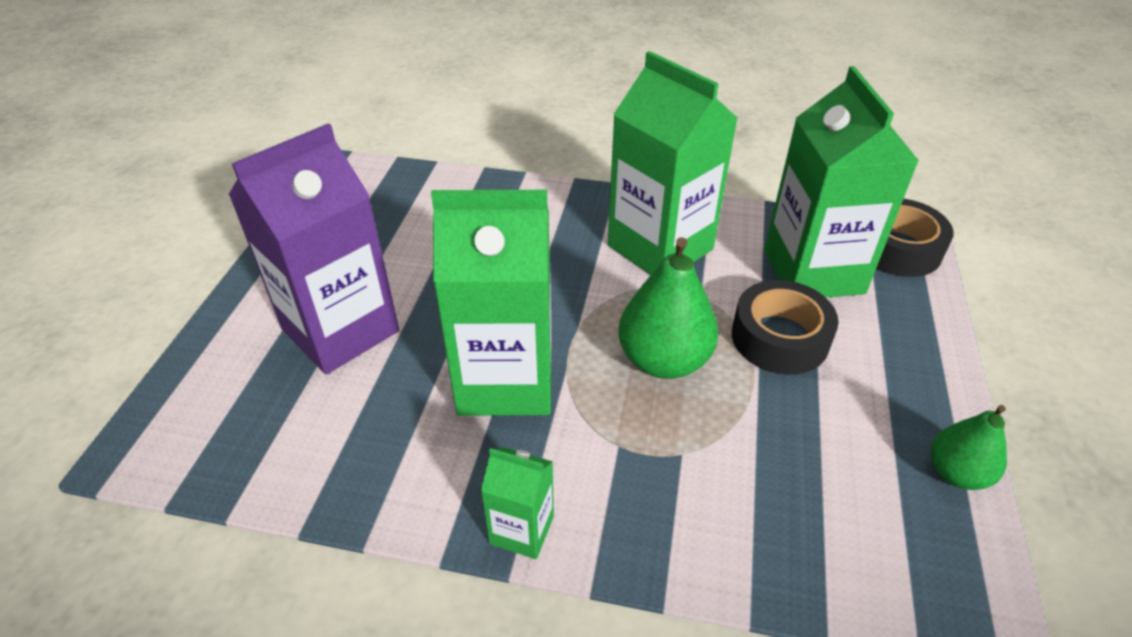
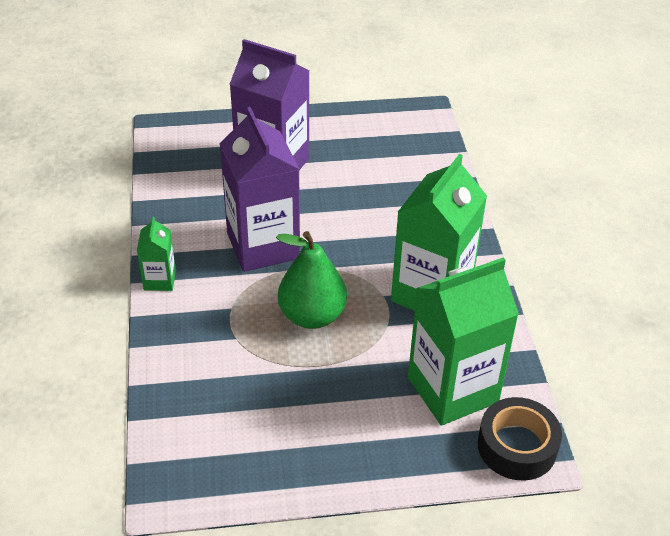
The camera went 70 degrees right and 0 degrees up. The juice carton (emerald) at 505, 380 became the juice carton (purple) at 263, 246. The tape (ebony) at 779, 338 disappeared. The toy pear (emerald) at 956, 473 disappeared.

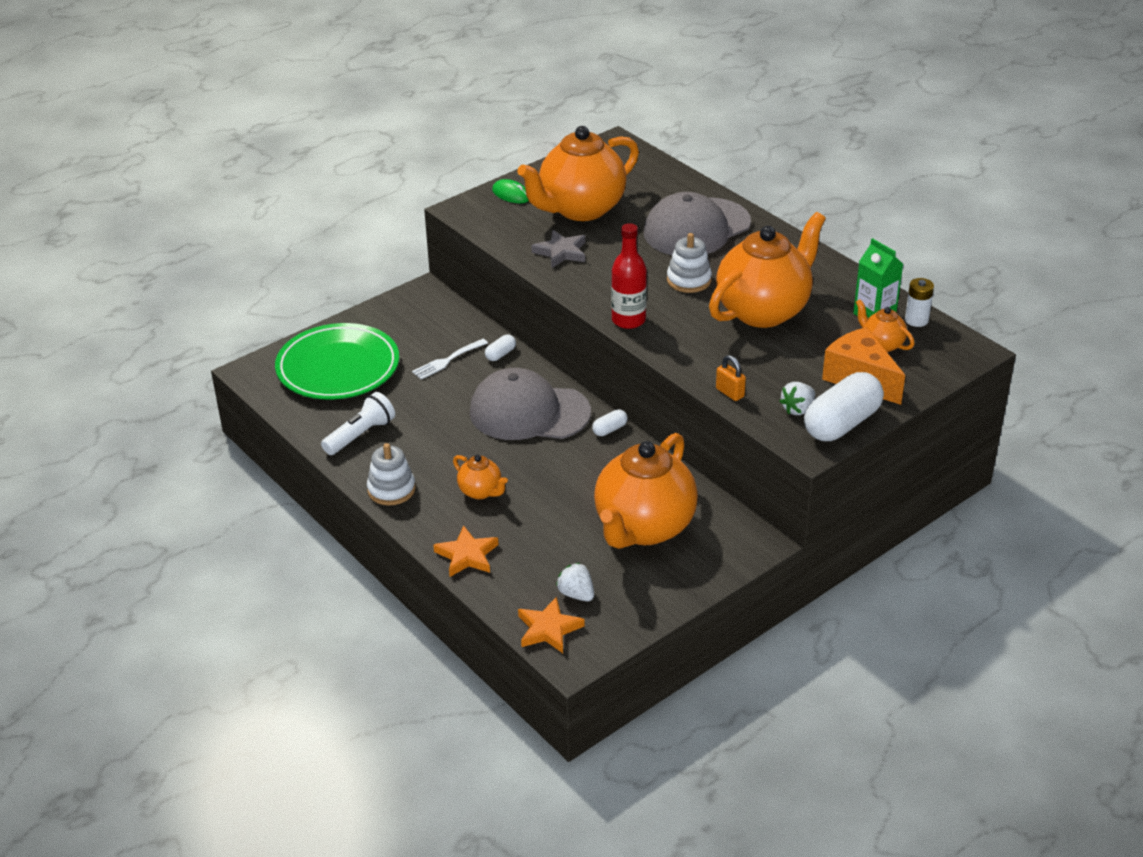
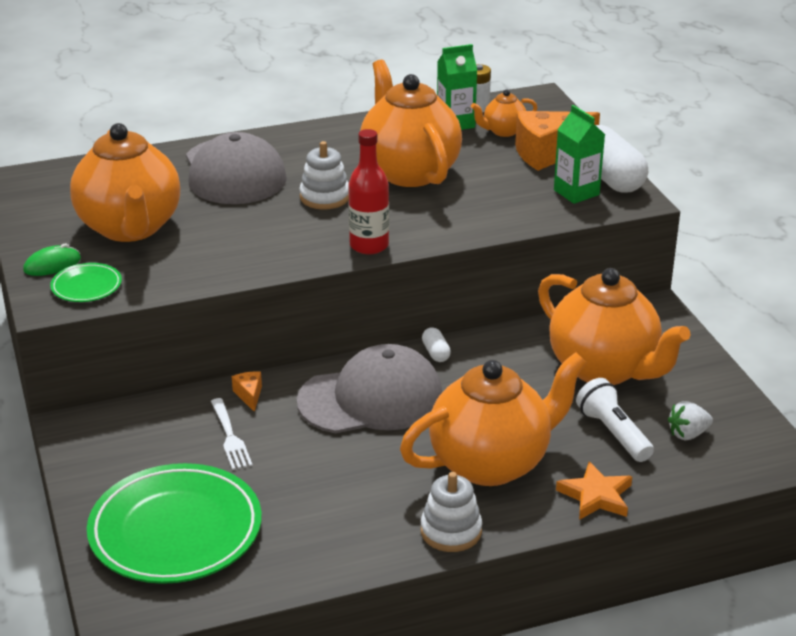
The camera went 70 degrees left and 5 degrees down. The star (ash-grey) at 561, 252 disappeared. The capsule (snow-white) at 500, 354 was replaced by the cheese (orange) at 249, 395. The lock (orange) at 730, 393 disappeared. The baseball cap (ash-grey) at 529, 412 turned 135 degrees counterclockwise. The strawberry (snow-white) at 798, 409 was replaced by the juice carton (emerald) at 576, 192. The flashlight (snow-white) moved from 360, 435 to 613, 433. The tea pot (orange) at 481, 491 changed to 2.24 times the size. The star (orange) at 548, 629 disappeared. The plate (emerald) at 86, 286 appeared.

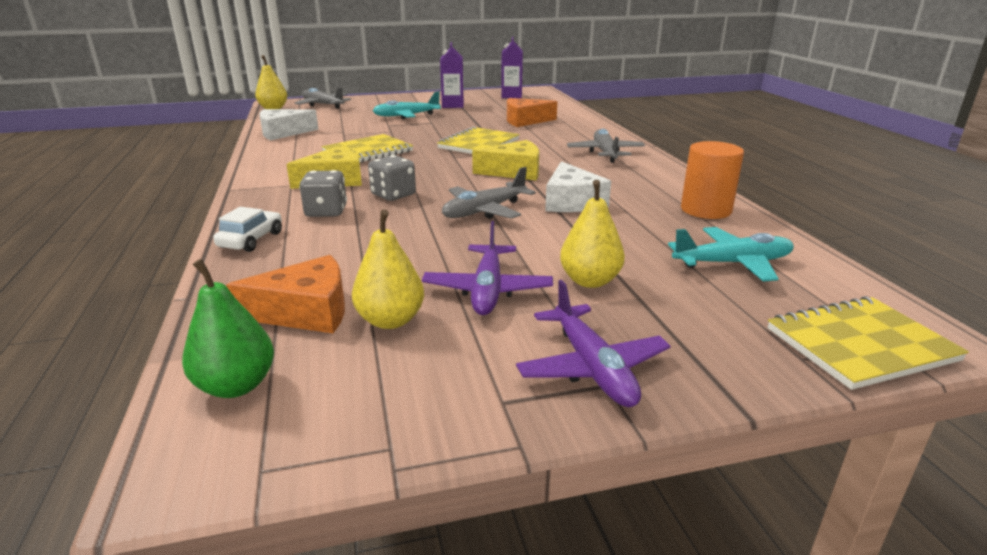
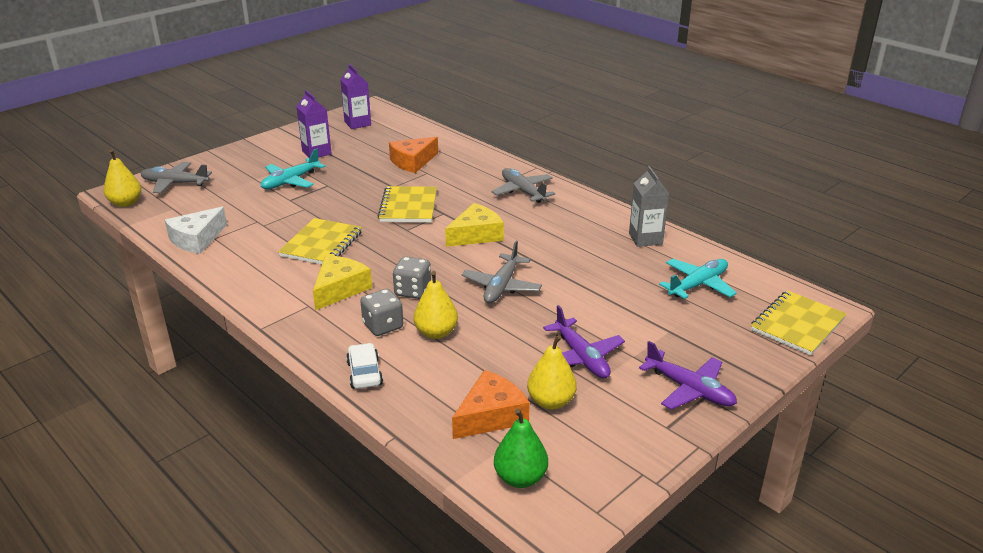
The camera went 30 degrees left and 5 degrees up. The cylinder shape (orange) at 706, 210 was replaced by the juice carton (ash-grey) at 645, 239. The cheese (snow-white) at 571, 202 disappeared. The toy pear (golden) moved from 590, 281 to 436, 333.

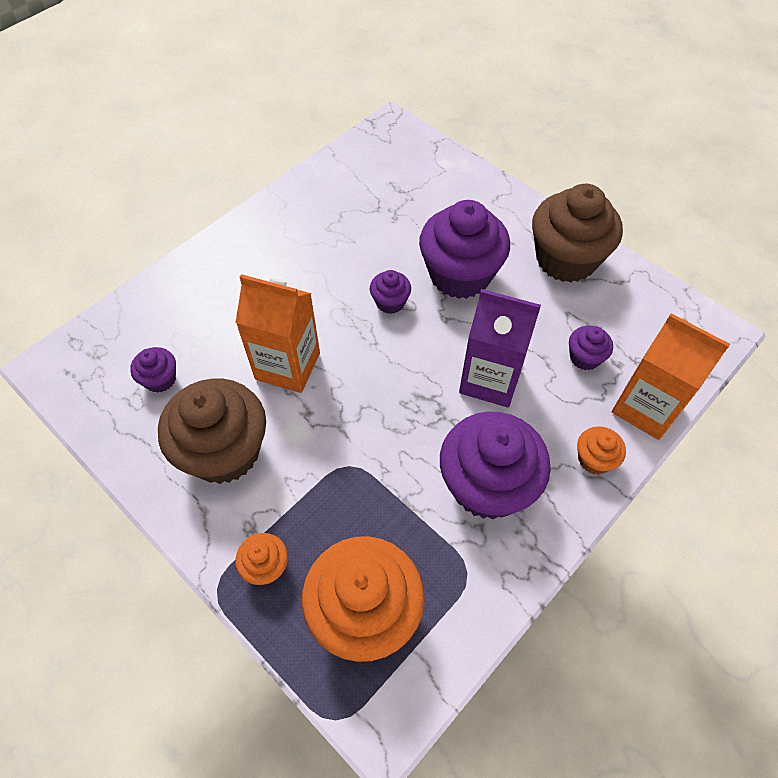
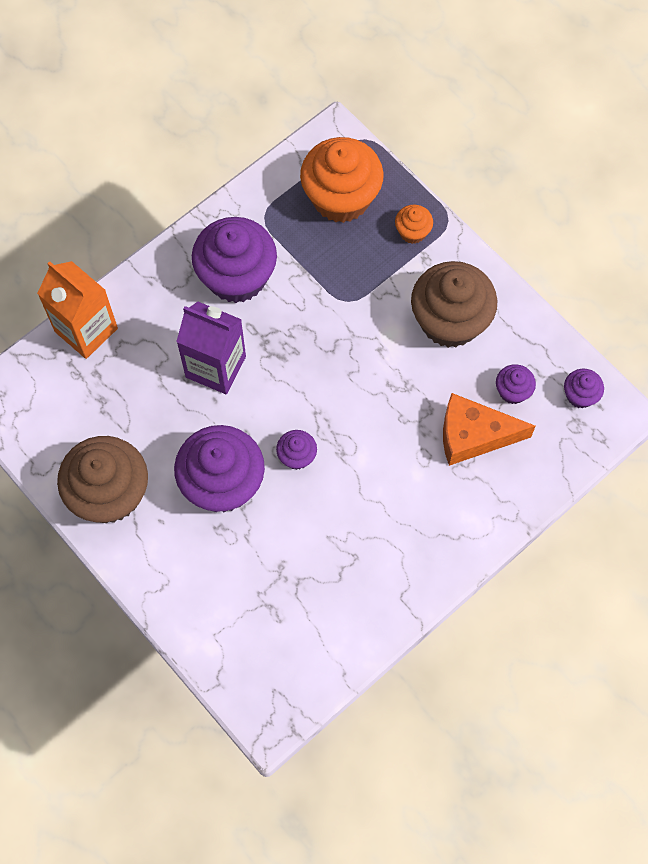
The camera went 175 degrees left and 10 degrees up. The juice carton (orange) at 287, 366 disappeared. The muffin (purple) moved from 584, 357 to 580, 395. The muffin (orange) at 594, 459 disappeared. The cheese (orange) at 473, 436 appeared.

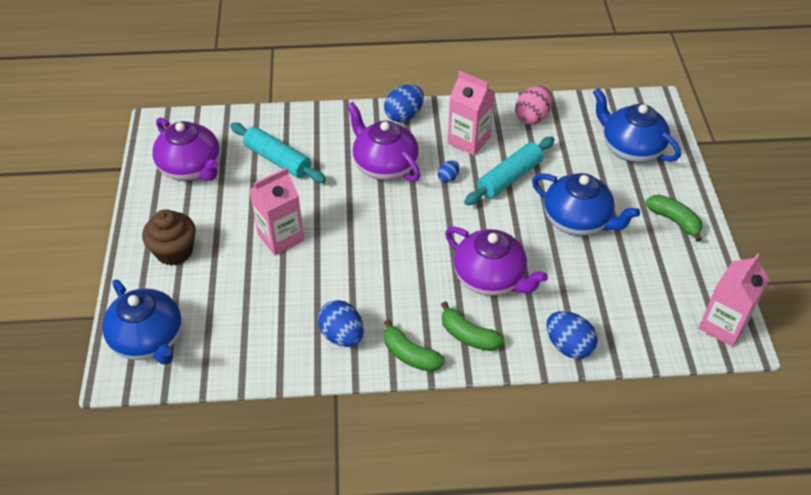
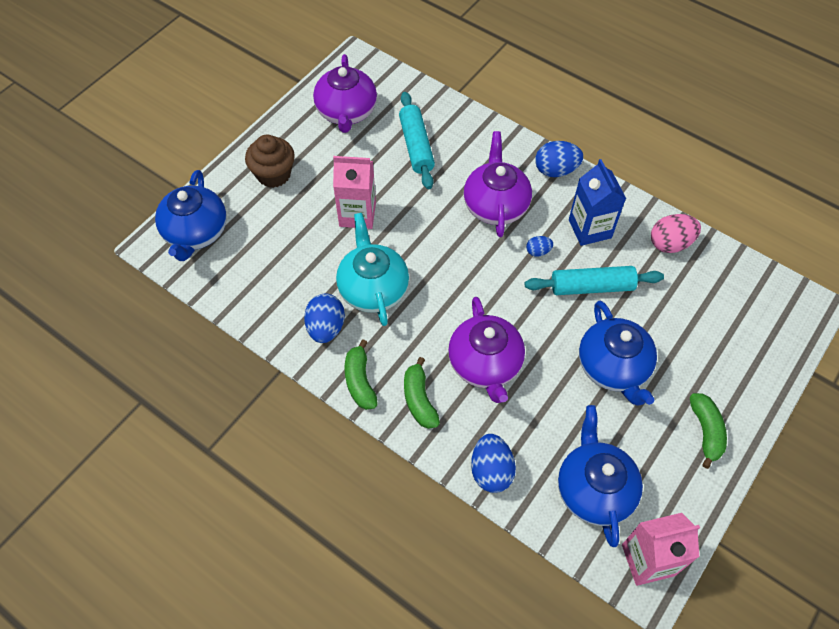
The camera went 40 degrees right and 10 degrees up. The juice carton (pink) at 468, 140 became the juice carton (blue) at 590, 229. The tea pot (blue) moved from 630, 148 to 594, 489. The tea pot (turquoise) at 373, 289 appeared.

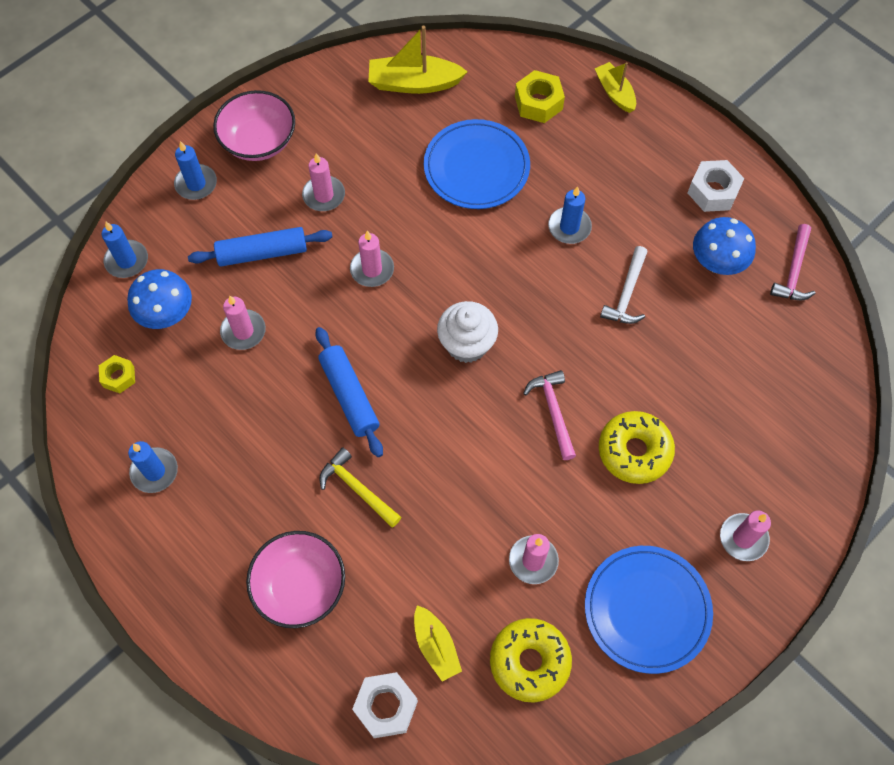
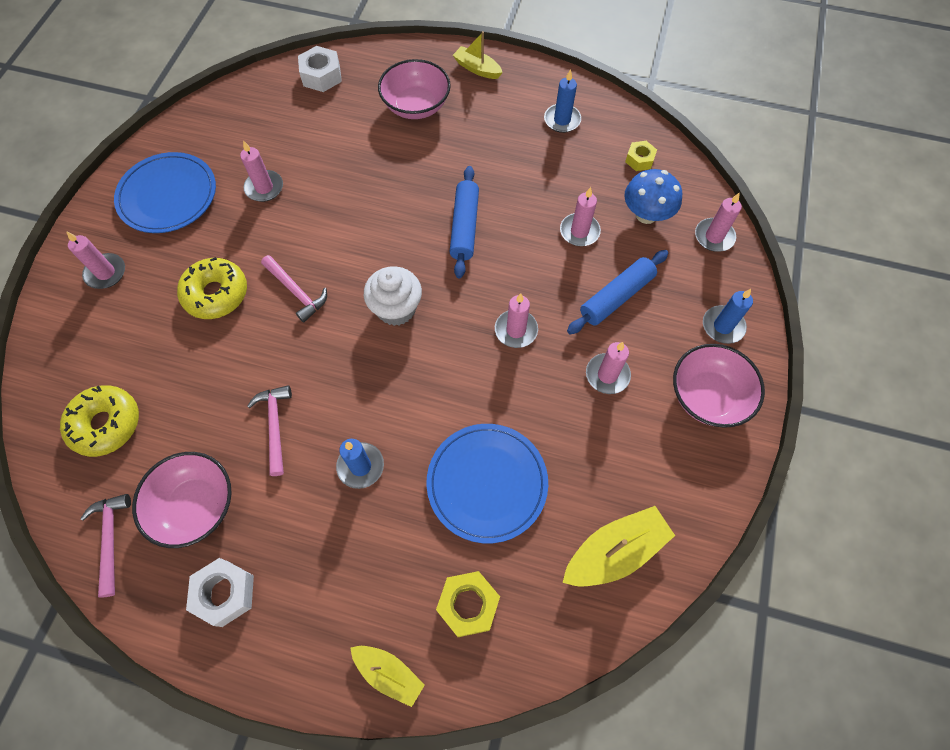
The camera went 150 degrees right and 0 degrees up. The toadstool (blue) at 717, 263 was replaced by the bowl (pink) at 195, 506. The wax candle (blue) at 127, 260 became the wax candle (pink) at 714, 237. The claw hammer (snow-white) at 627, 294 became the claw hammer (pink) at 275, 426. The rolling pin (blue) at 349, 395 turned 60 degrees clockwise. The claw hammer (golden) at 357, 488 disappeared. The boat (golden) moved from 436, 646 to 477, 69. The donut (golden) moved from 529, 662 to 106, 424.

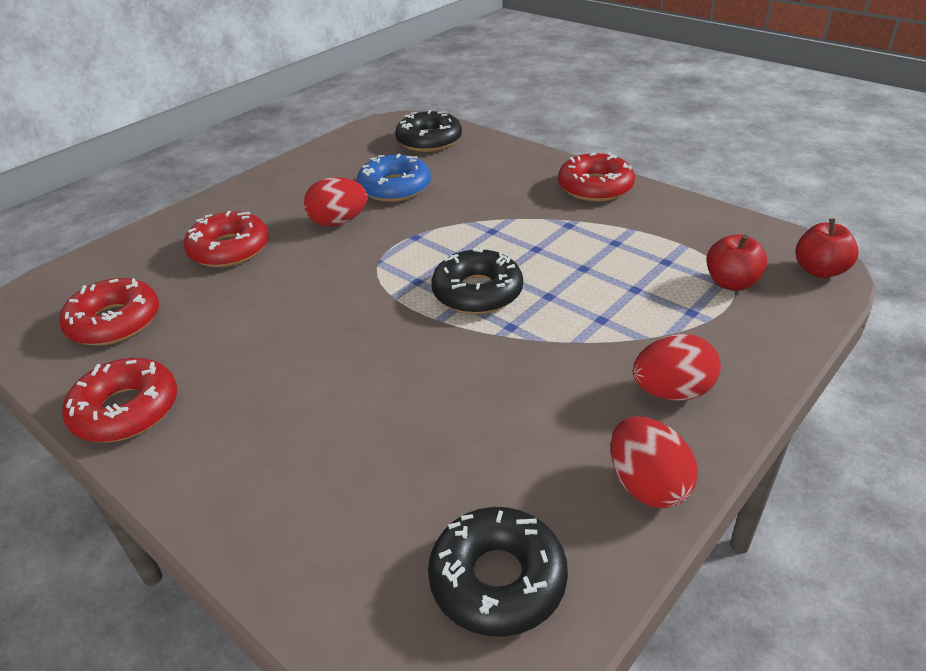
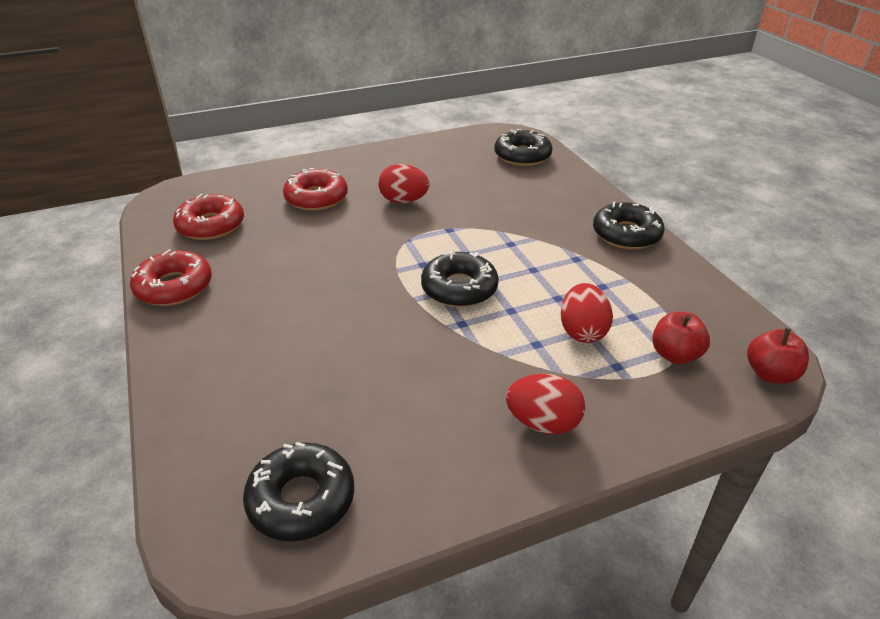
The camera went 25 degrees right and 0 degrees up. The donut (crimson) at 595, 187 became the donut (ebony) at 626, 234. The donut (blue) at 395, 188 disappeared. The egg shape (crimson) moved from 647, 485 to 582, 331.

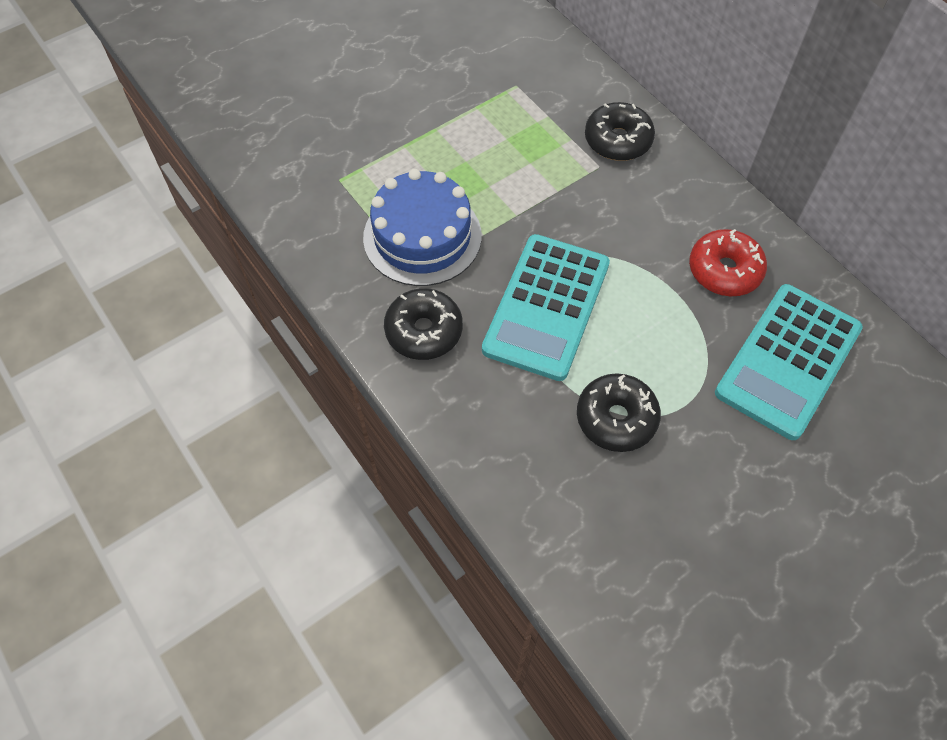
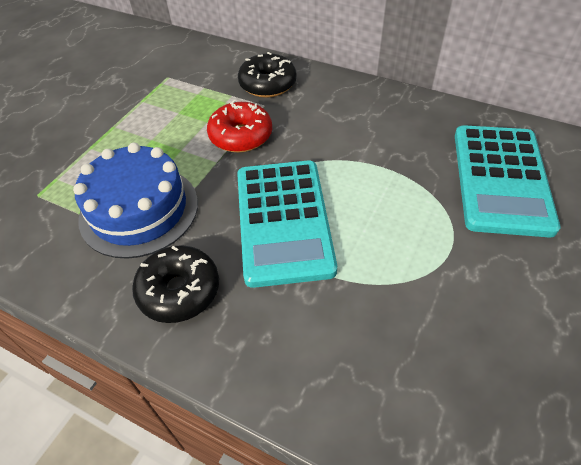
The camera went 25 degrees left and 10 degrees down. The donut (crimson) moved from 724, 270 to 241, 136. The donut (ebony) at 616, 418 disappeared.

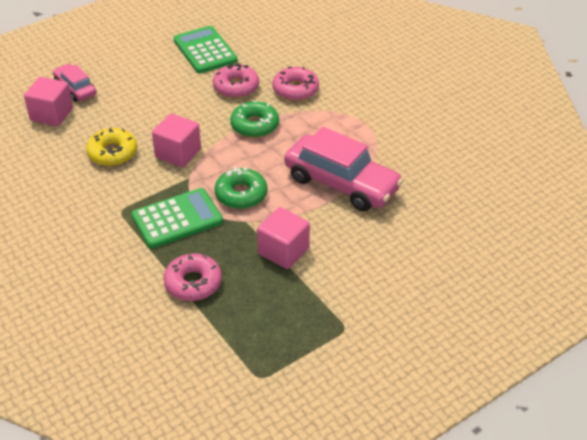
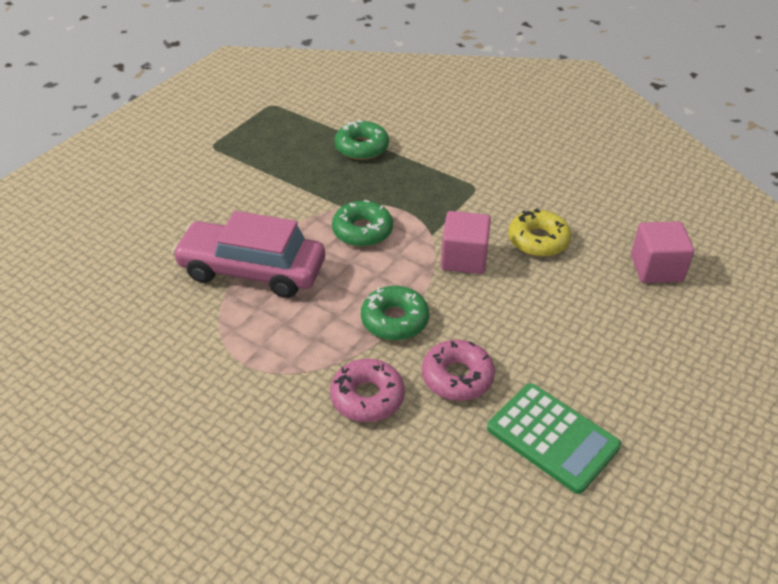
The camera went 160 degrees right and 0 degrees up. The toy car (pink) at 75, 89 disappeared. The adding machine (emerald) at 177, 219 disappeared. The cube (pink) at 283, 251 disappeared. The donut (pink) at 193, 283 became the donut (emerald) at 362, 147.

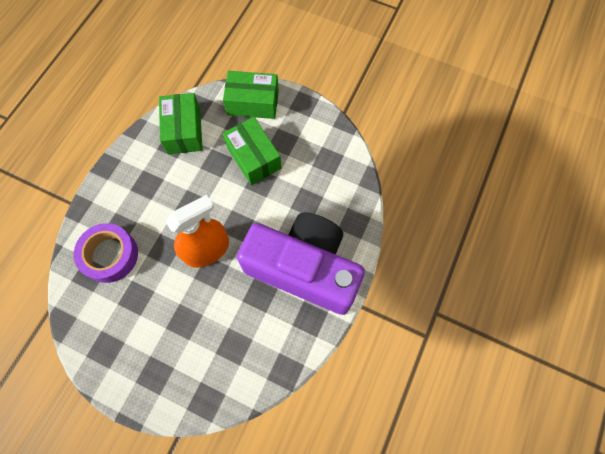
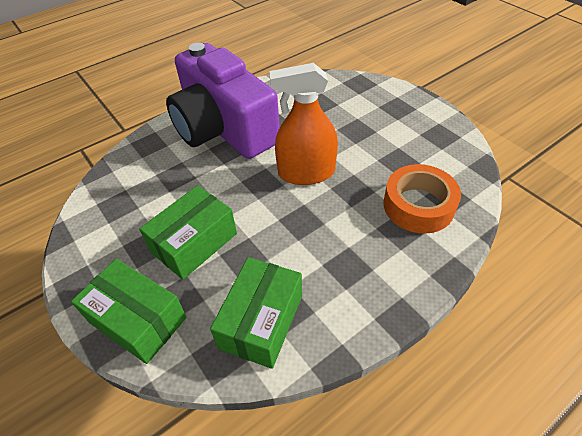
The camera went 150 degrees left and 20 degrees down. The parcel (emerald) at 253, 157 turned 45 degrees clockwise. The tape (purple) at 110, 255 became the tape (orange) at 418, 205.

